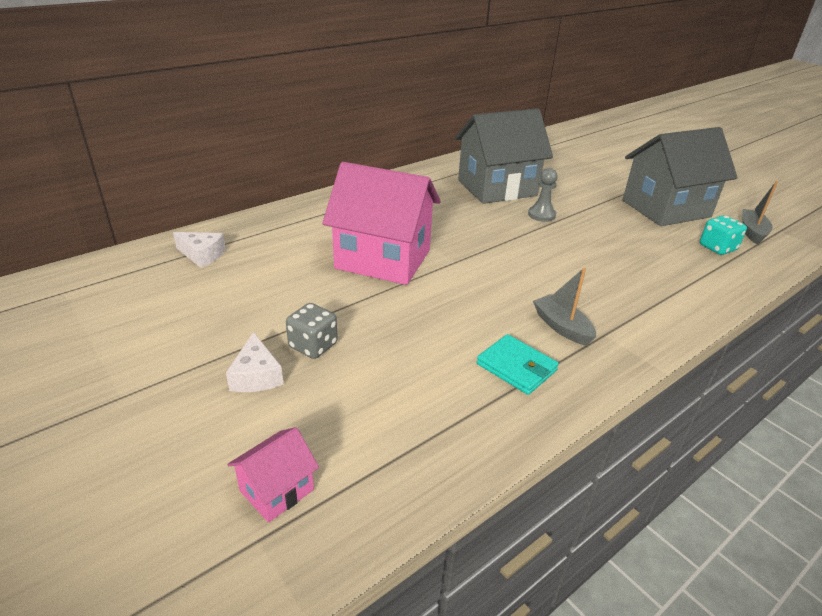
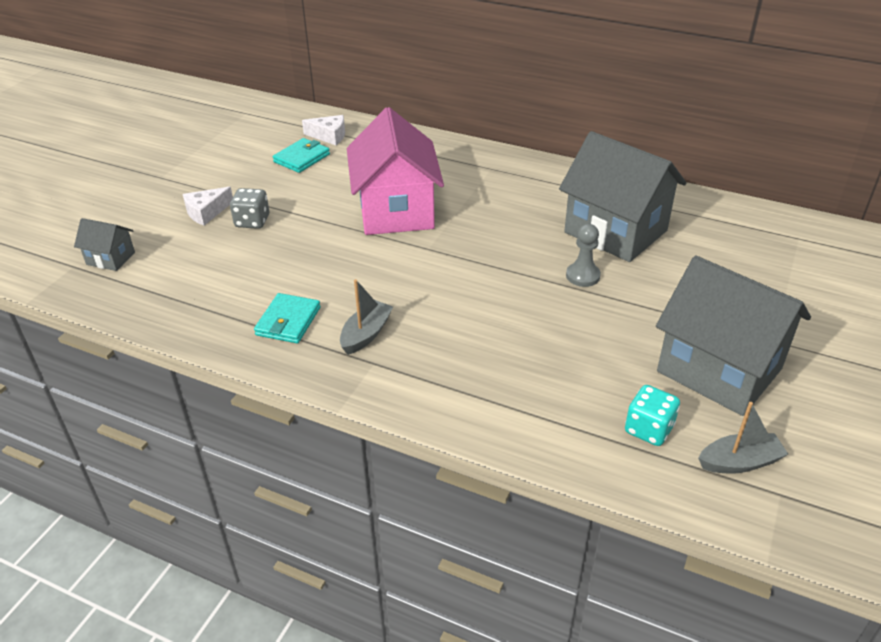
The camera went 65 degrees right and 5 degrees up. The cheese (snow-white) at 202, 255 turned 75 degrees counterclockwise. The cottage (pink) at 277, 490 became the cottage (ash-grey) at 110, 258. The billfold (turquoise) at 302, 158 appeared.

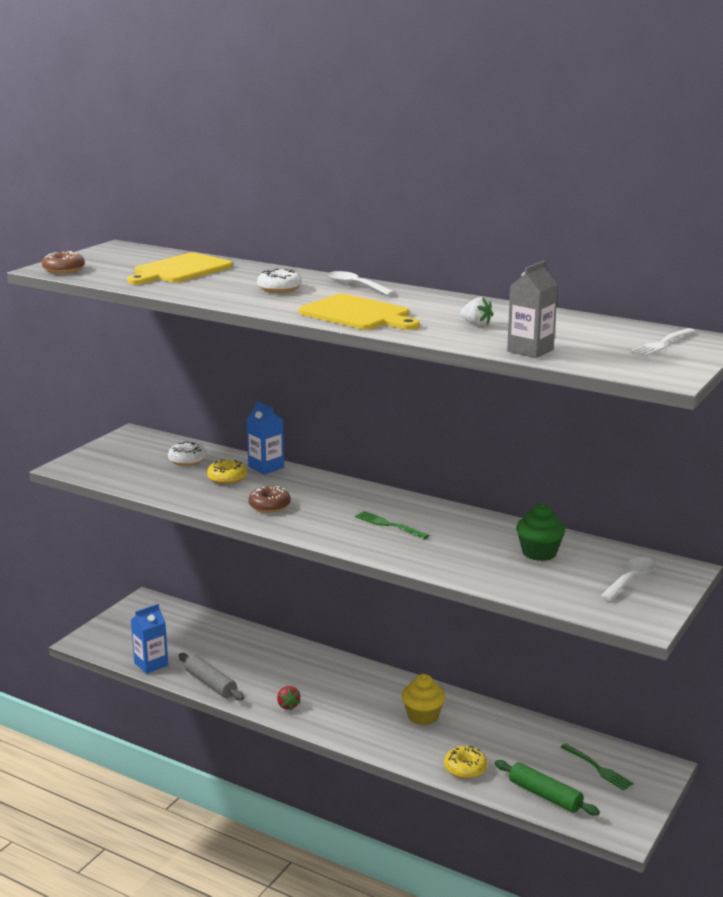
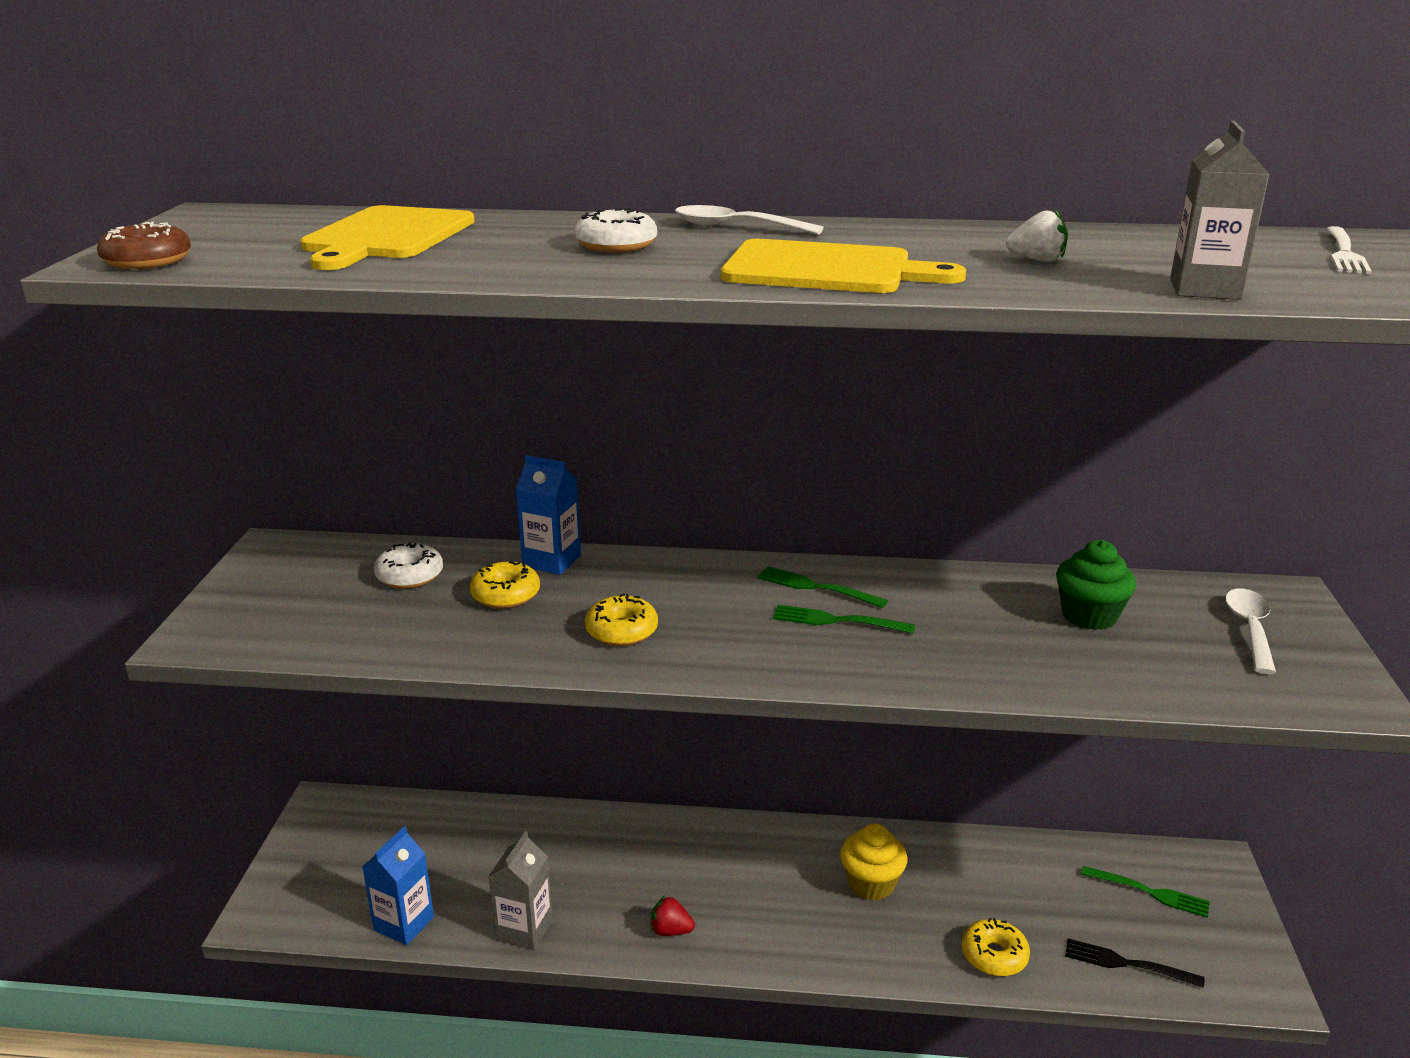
The camera went 25 degrees left and 5 degrees up. The donut (russet) at 269, 506 became the donut (golden) at 621, 631. The rolling pin (ash-grey) at 210, 683 was replaced by the juice carton (ash-grey) at 524, 930. The strawberry (crimson) at 288, 705 turned 150 degrees clockwise. The rolling pin (emerald) at 545, 795 was replaced by the table fork (ebony) at 1127, 964. The table fork (emerald) at 816, 587 appeared.

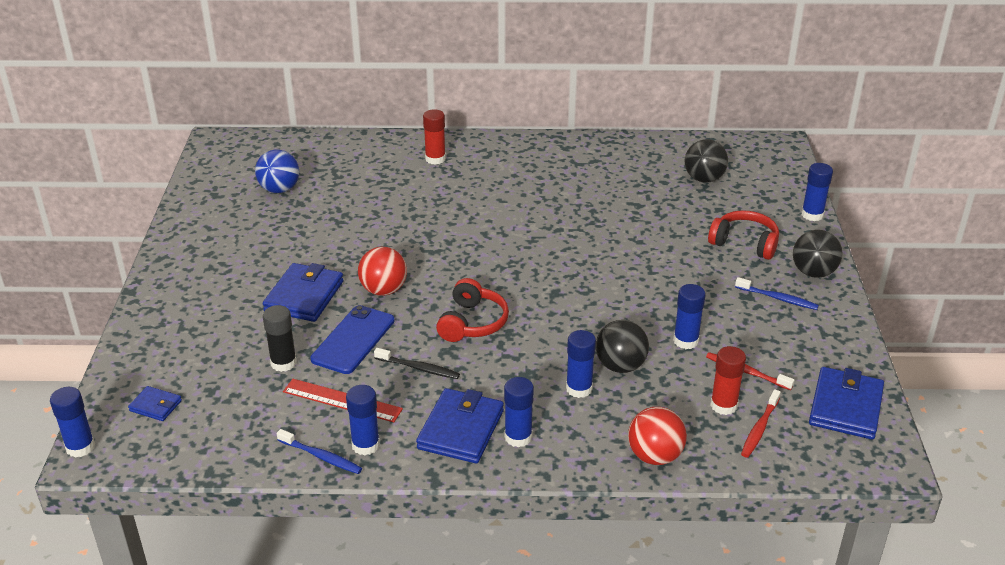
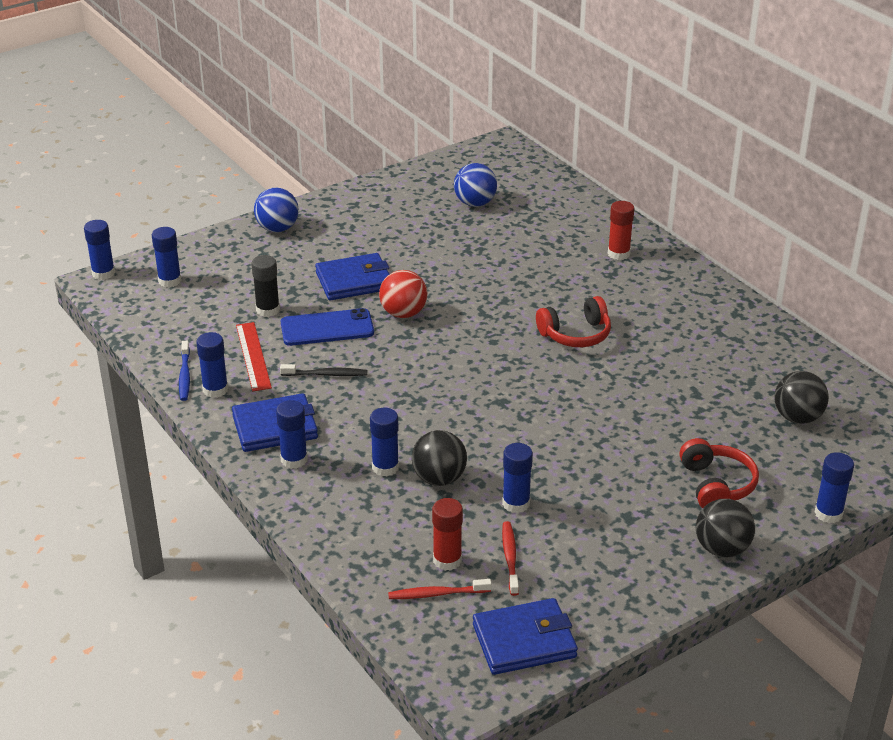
The camera went 55 degrees right and 0 degrees up. The toothbrush (blue) at 778, 298 disappeared. The headset (crimson) moved from 472, 323 to 576, 334. The toothbrush (ebony) at 419, 368 turned 75 degrees counterclockwise. The billfold (blue) at 155, 406 was replaced by the glue (blue) at 170, 281. The ball (crimson) at 654, 456 disappeared. The ball (blue) at 277, 228 appeared.

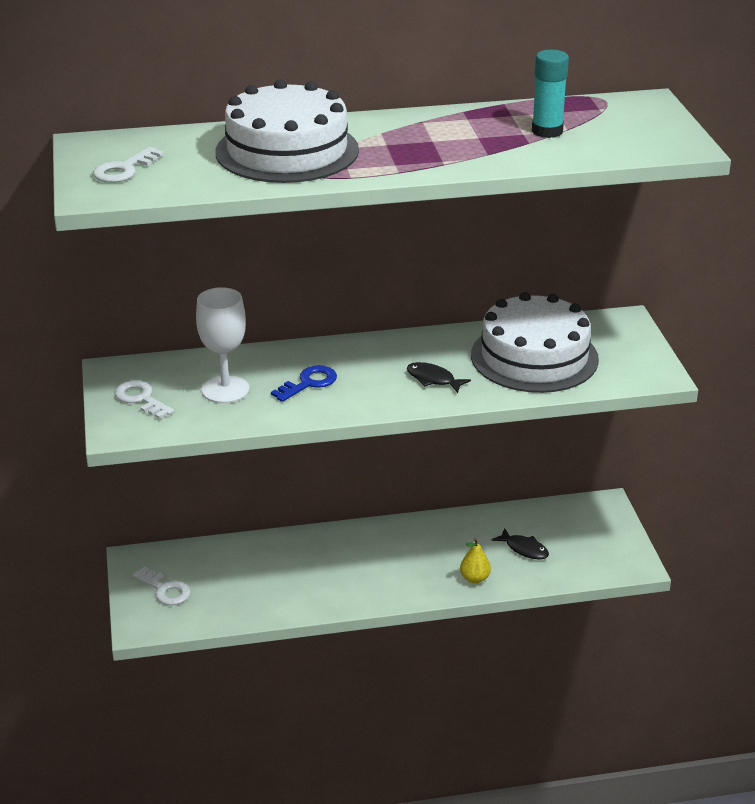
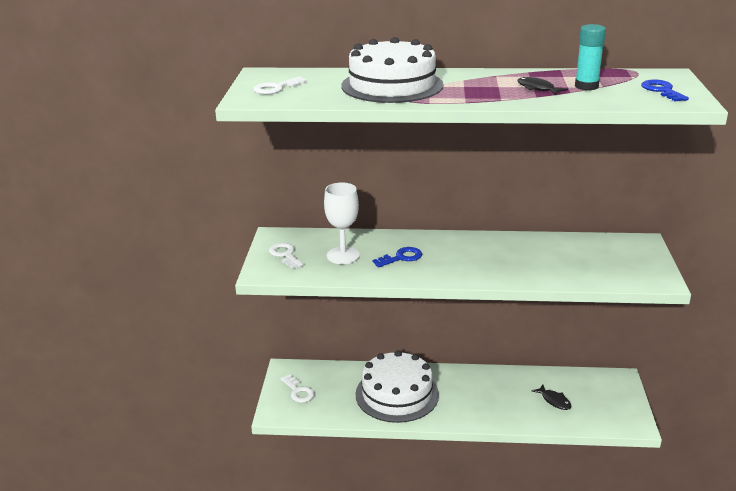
The camera went 15 degrees right and 5 degrees down. The cake (snow-white) moved from 534, 357 to 397, 394. The fish (ebony) moved from 433, 379 to 537, 88. The toy pear (golden) at 474, 578 disappeared. The door key (blue) at 662, 90 appeared.

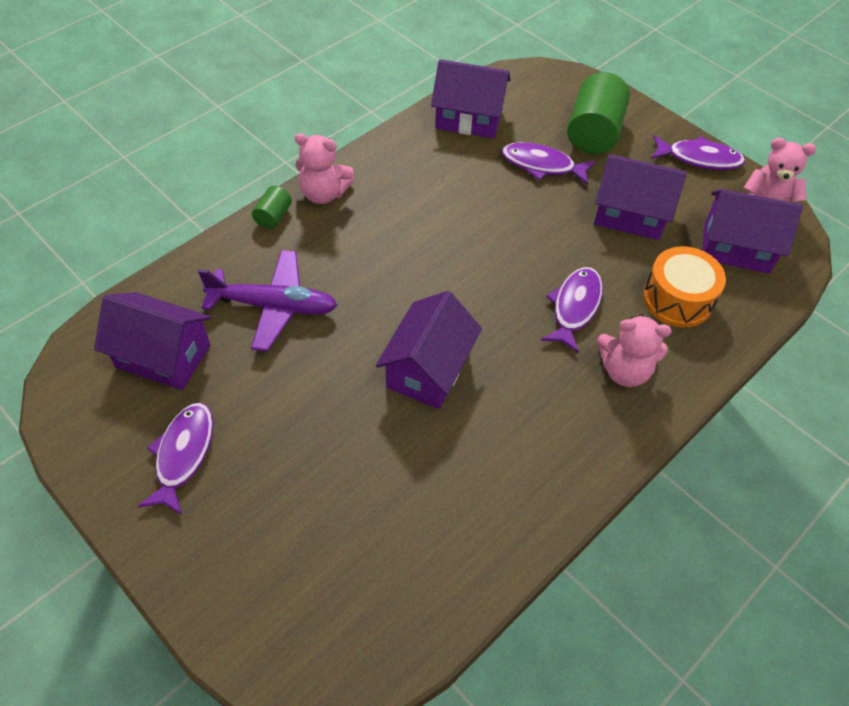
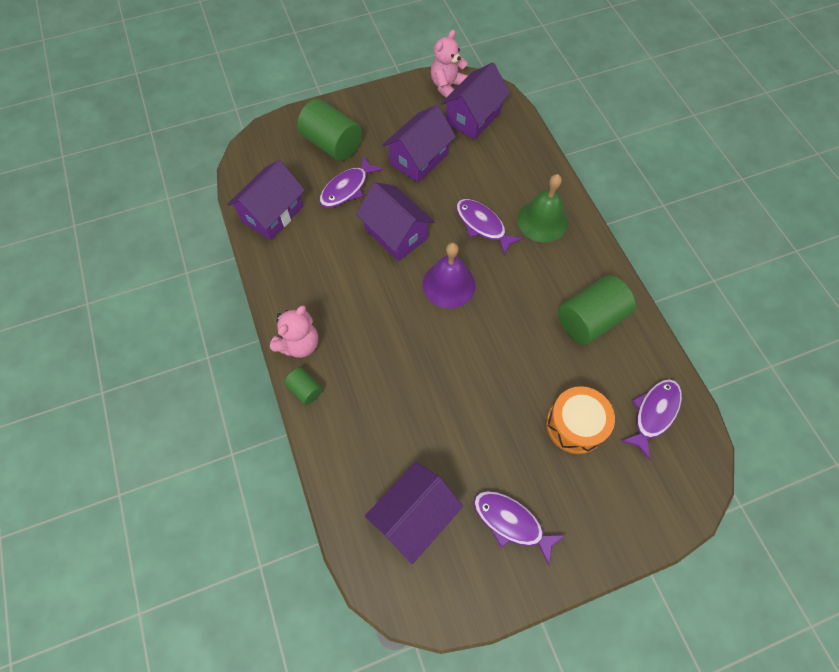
The camera went 65 degrees left and 10 degrees up. The fish (purple) moved from 699, 158 to 653, 413. The snare drum (orange) moved from 677, 299 to 575, 425. The plane (purple) at 274, 306 disappeared. The cottage (purple) moved from 428, 369 to 396, 234. The stuffed bear (pink) at 624, 370 was replaced by the bell (emerald) at 542, 221. The bell (purple) at 449, 284 appeared. The cylinder shape (emerald) at 590, 320 appeared.

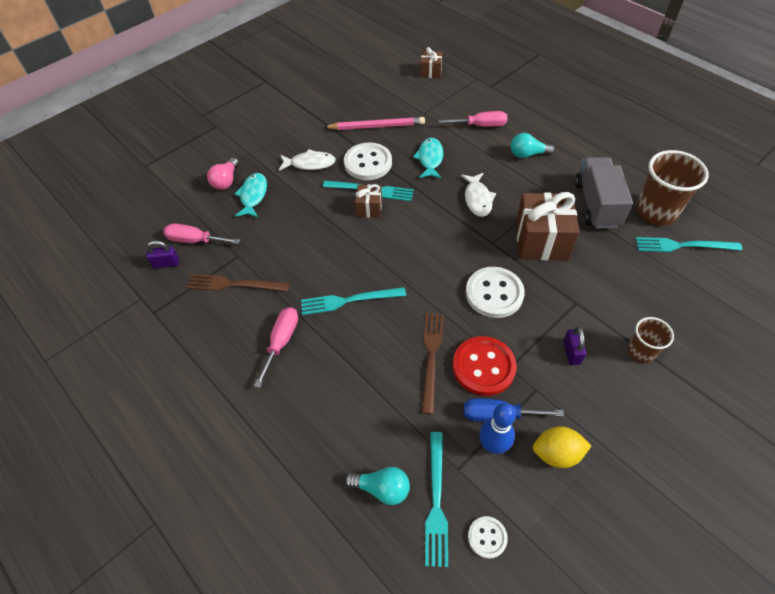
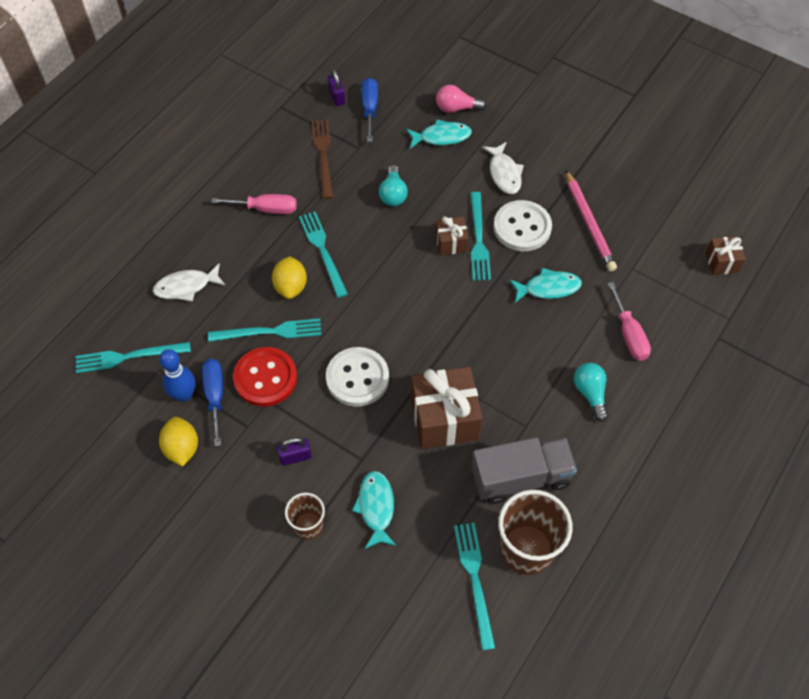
The camera went 75 degrees right and 5 degrees up. The fish (snow-white) moved from 477, 199 to 186, 287. The flat screwdriver (pink) at 195, 240 became the flat screwdriver (blue) at 369, 109. The table fork (russet) at 431, 357 became the table fork (turquoise) at 269, 332. The light bulb (turquoise) moved from 382, 488 to 393, 194. The button (snow-white) at 487, 537 disappeared. The lemon (golden) at 291, 287 appeared. The fish (turquoise) at 376, 507 appeared.

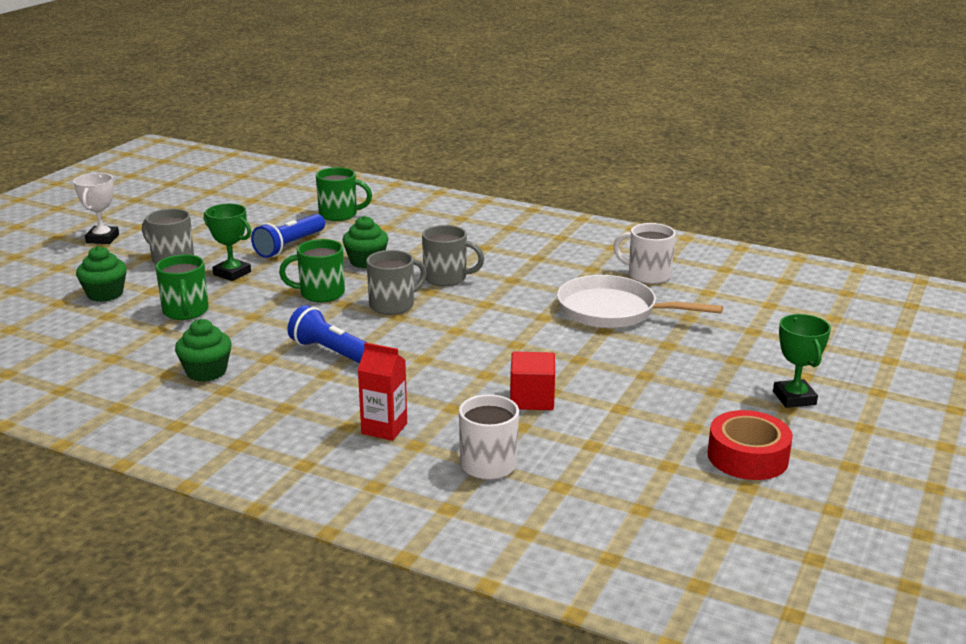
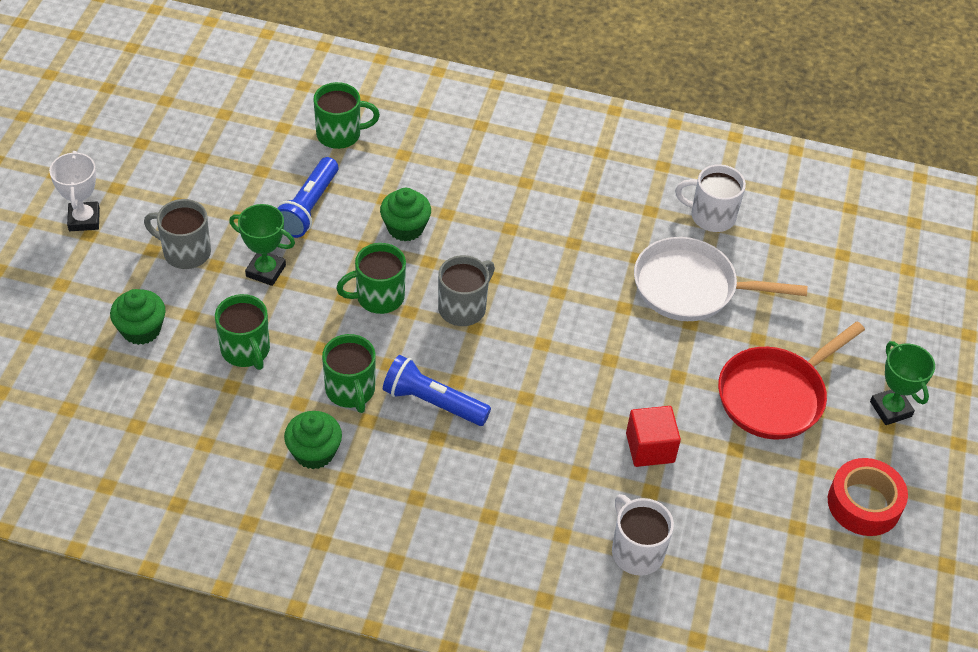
The camera went 15 degrees left and 25 degrees up. The mug (ash-grey) at 446, 278 disappeared. The juice carton (crimson) at 384, 428 disappeared. The skillet (crimson) at 775, 395 appeared. The mug (emerald) at 350, 390 appeared.

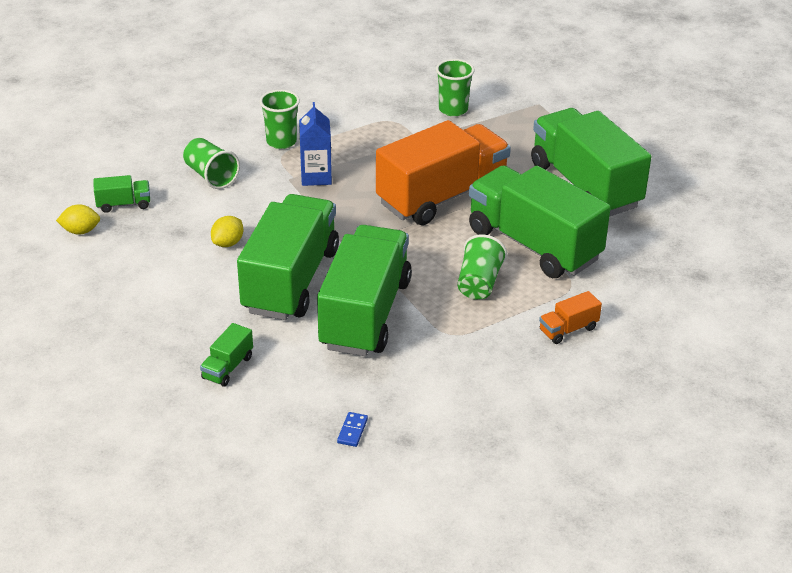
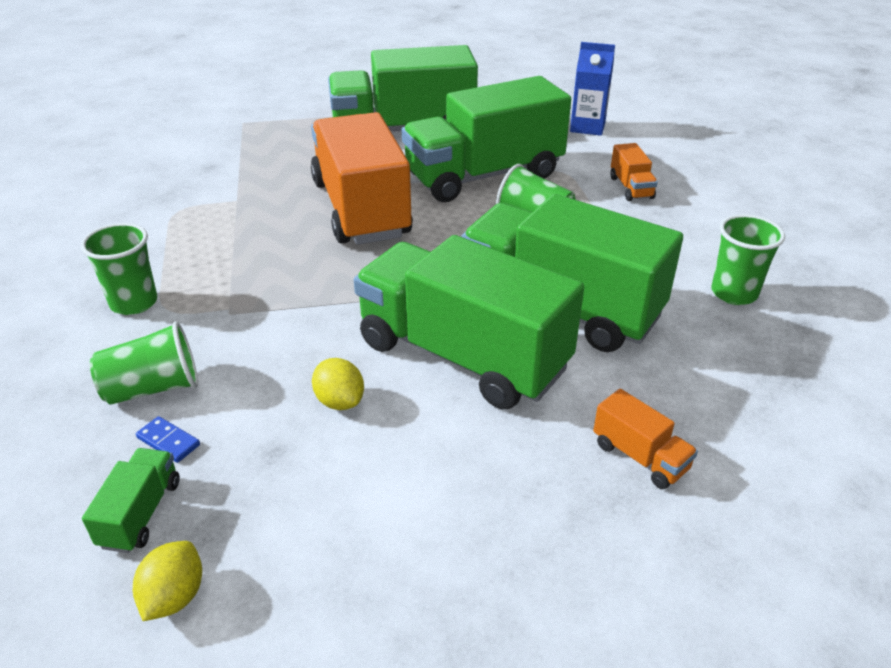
The camera went 70 degrees left and 0 degrees up. The tumbler (emerald) moved from 453, 109 to 734, 293. The juice carton (blue) moved from 316, 177 to 587, 127. The lorry (emerald) at 227, 367 became the lorry (orange) at 640, 456. The domino piece (blue) moved from 352, 431 to 168, 441.

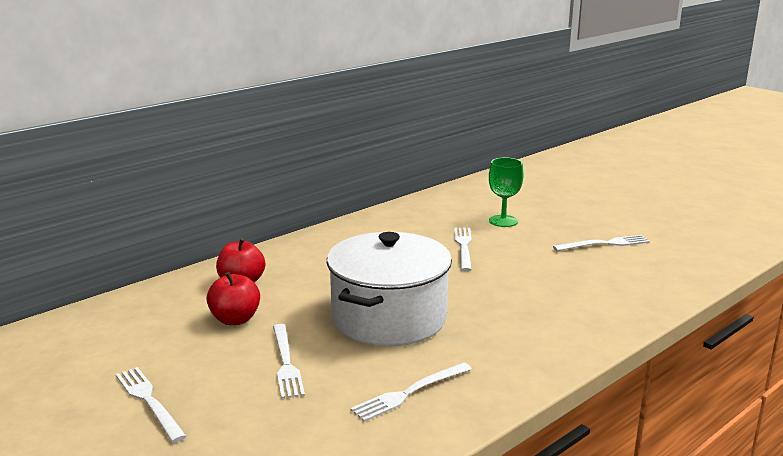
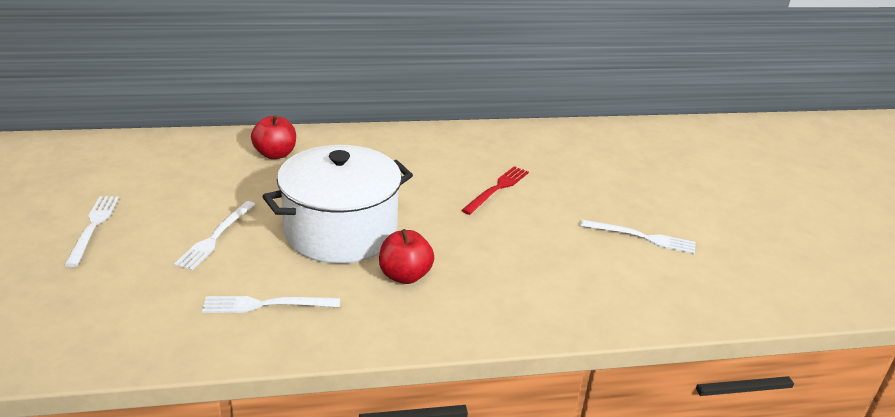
The camera went 30 degrees right and 10 degrees up. The chalice (emerald) at 503, 221 disappeared. The table fork (snow-white) at 464, 247 became the table fork (crimson) at 497, 189. The toy apple (crimson) moved from 235, 319 to 405, 276.

